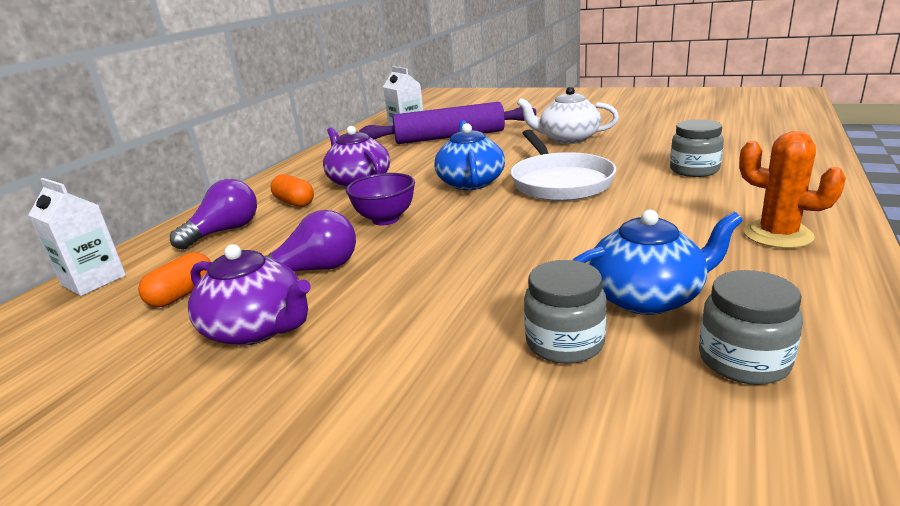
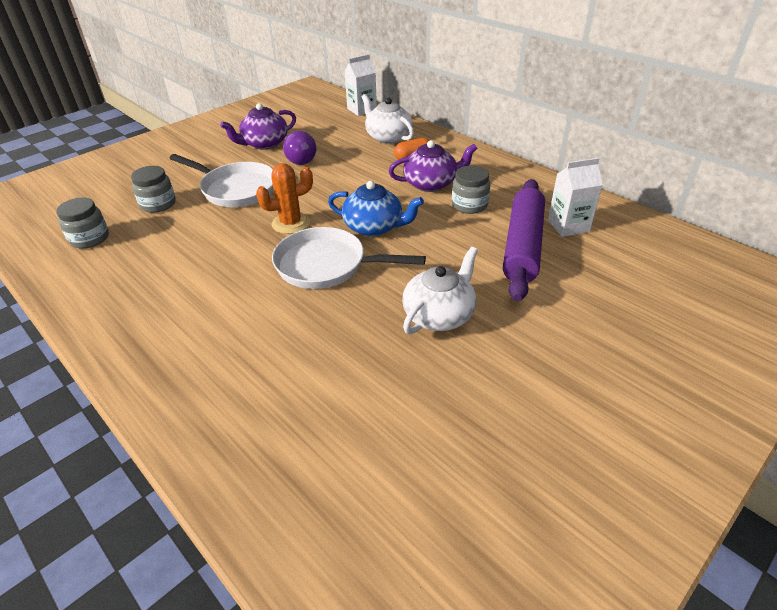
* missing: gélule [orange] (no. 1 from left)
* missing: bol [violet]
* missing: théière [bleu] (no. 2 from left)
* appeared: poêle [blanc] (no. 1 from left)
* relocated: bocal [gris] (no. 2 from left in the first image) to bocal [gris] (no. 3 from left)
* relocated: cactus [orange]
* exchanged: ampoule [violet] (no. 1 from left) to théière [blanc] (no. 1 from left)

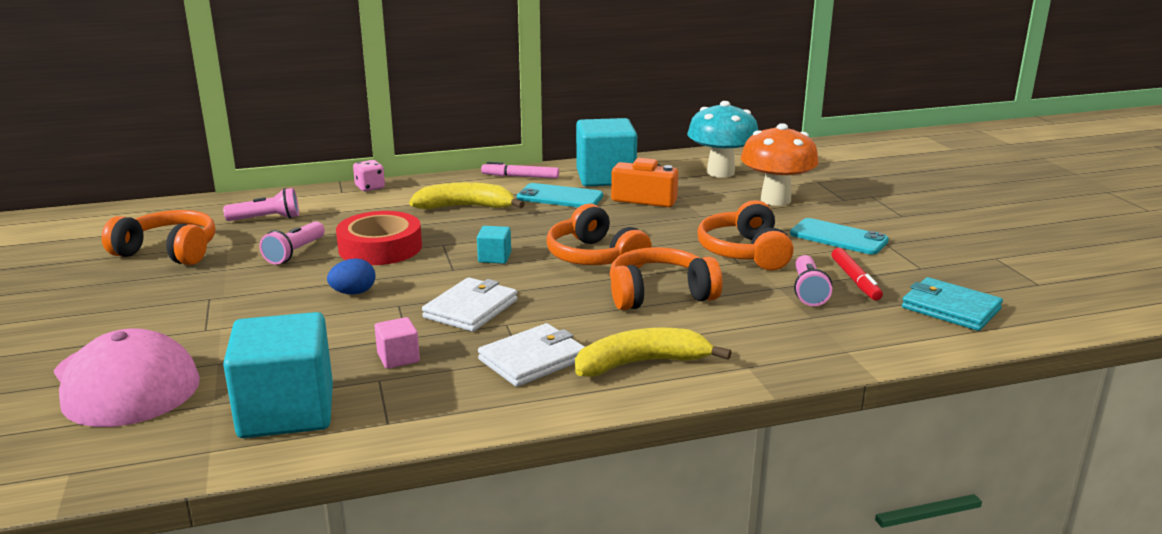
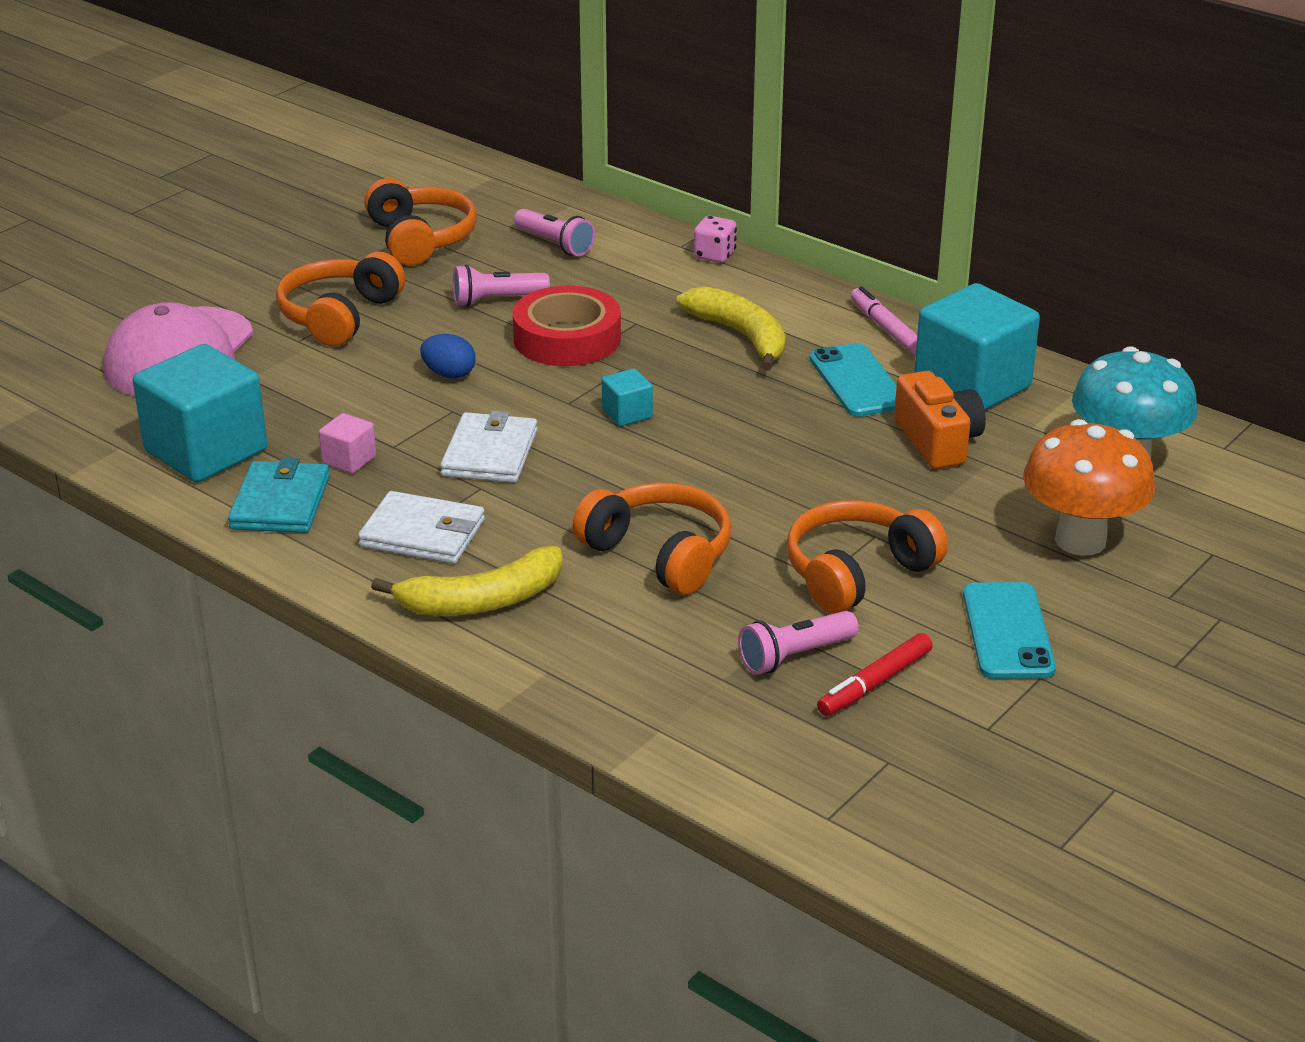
* relocated: casque audio [orange] (no. 2 from left in the first image) to casque audio [orange] (no. 1 from left)
* relocated: portefeuille [turquoise]
* spun: portefeuille [blanc] (no. 1 from left in the first image) 75 degrees counterclockwise
* spun: banane [jaune] (no. 2 from left in the first image) 120 degrees clockwise

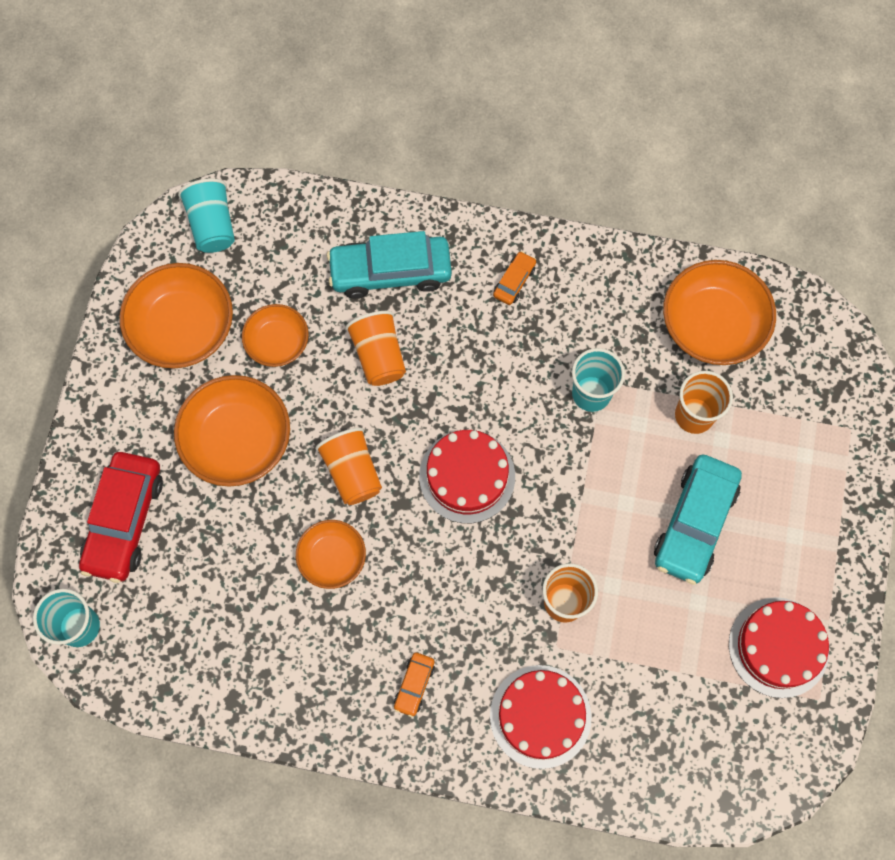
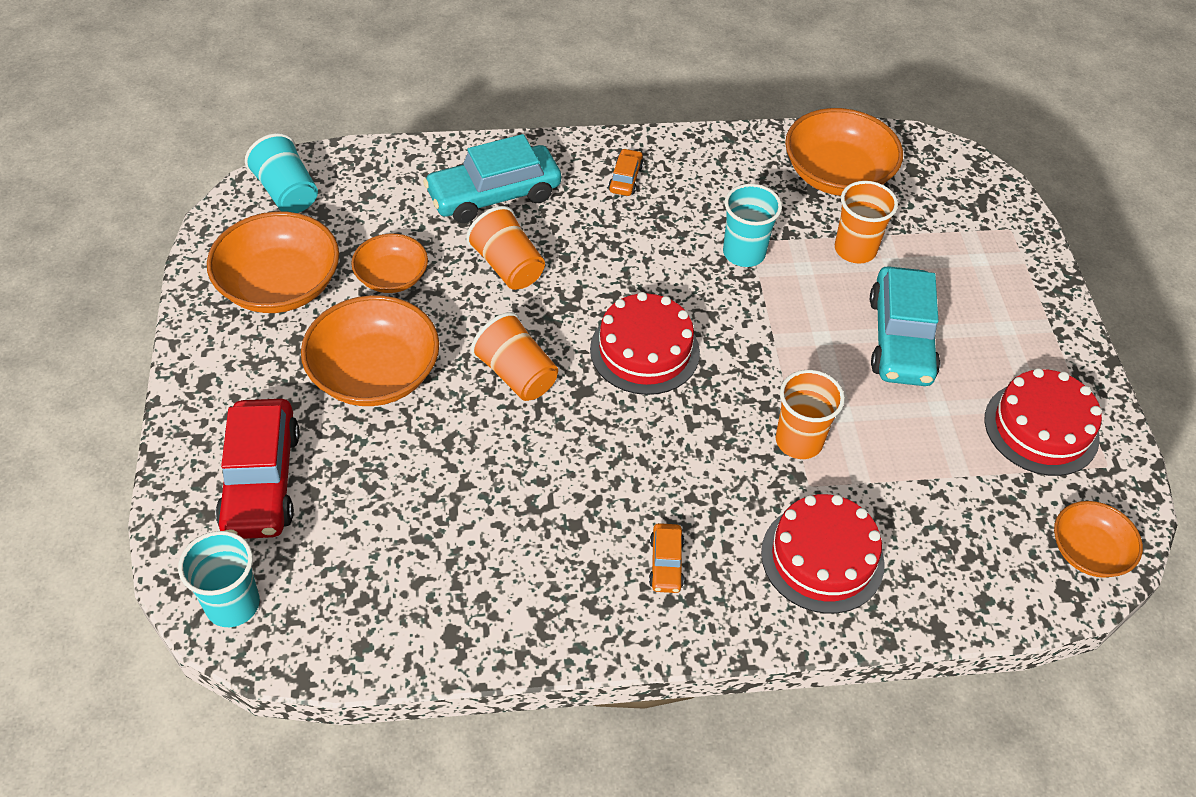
* relocated: bol [orange] (no. 4 from left in the first image) to bol [orange] (no. 5 from left)

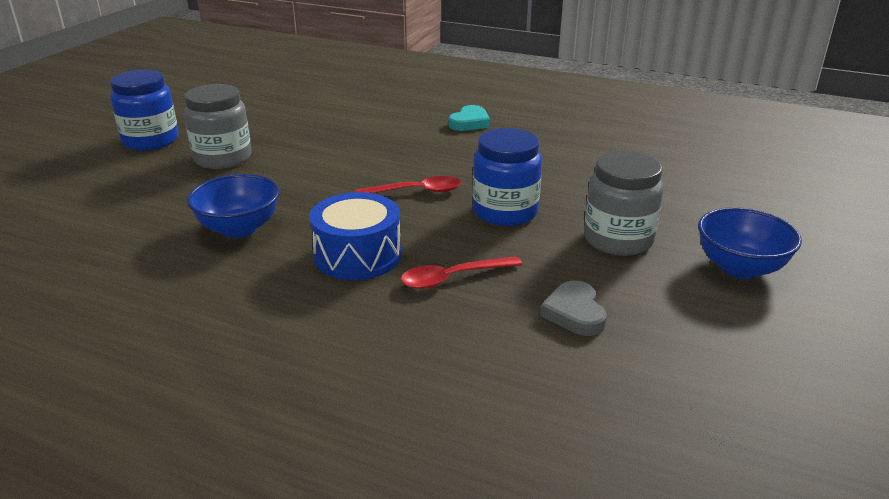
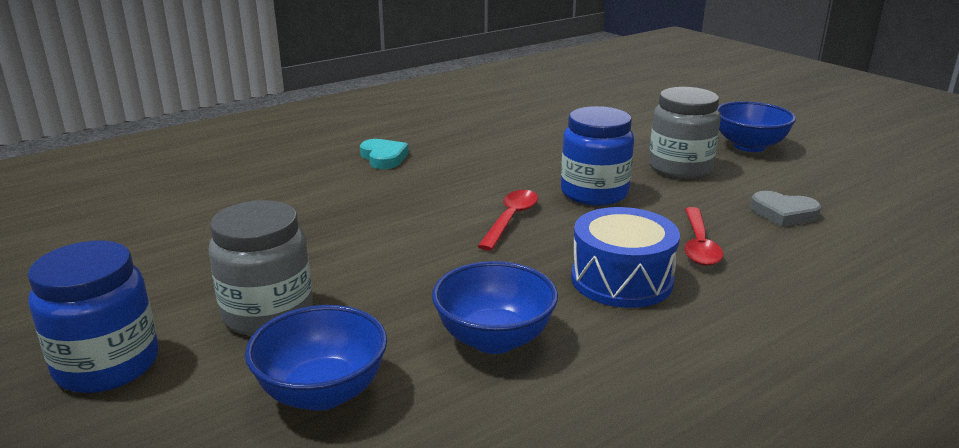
* appeared: bol [bleu] (no. 1 from left)

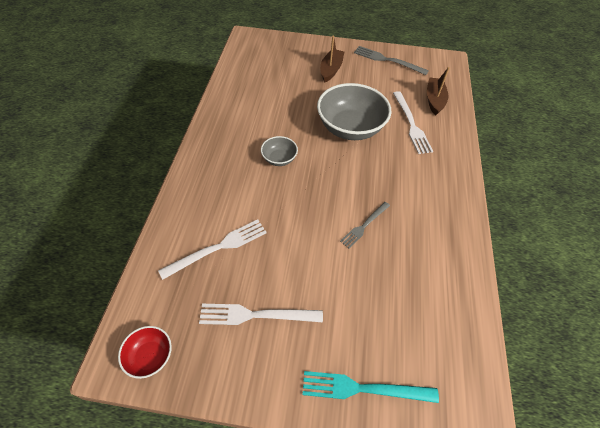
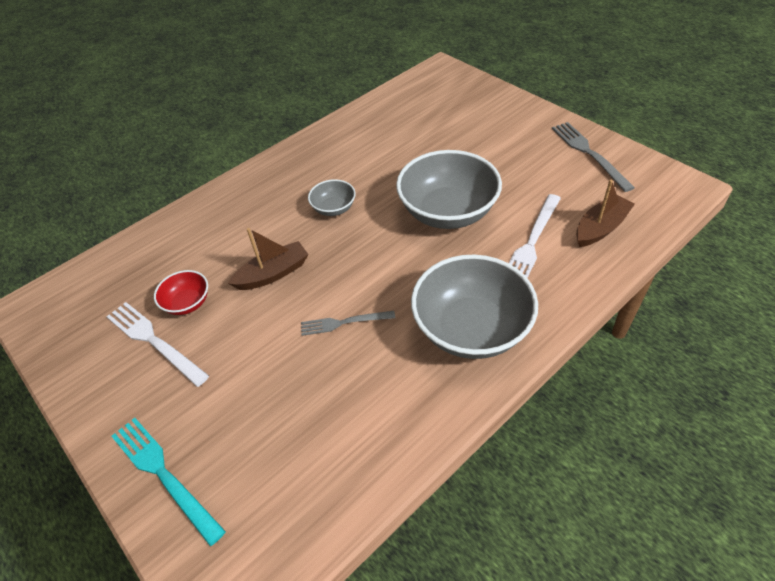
* missing: fourchette [blanc] (no. 1 from left)
* appeared: bol [gris] (no. 3 from left)
* relocated: bol [rouge]
* relocated: bateau [marron] (no. 1 from left)

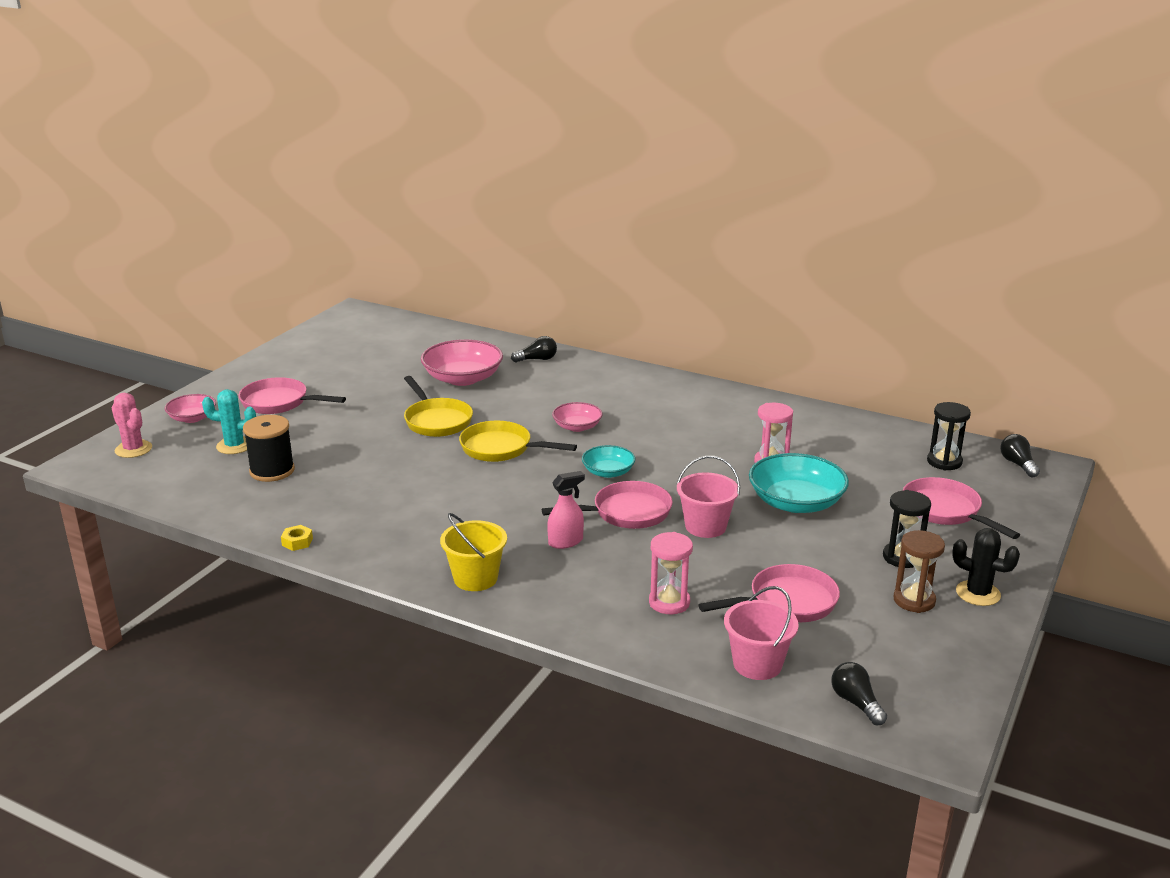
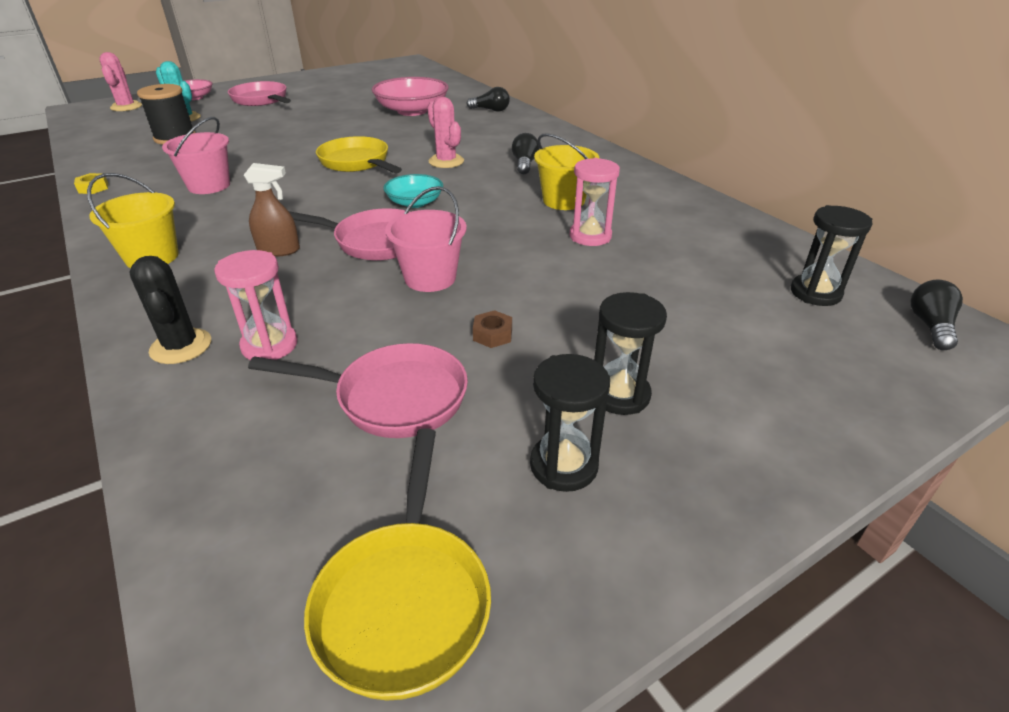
* missing: bol [turquoise] (no. 2 from left)
* missing: poêle [rose] (no. 4 from left)
* appeared: écrou [marron]
* appeared: seau [jaune] (no. 2 from left)
* relocated: poêle [jaune] (no. 1 from left in the first image) to poêle [jaune] (no. 2 from left)
* relocated: seau [rose] (no. 2 from left in the first image) to seau [rose] (no. 1 from left)
* relocated: ampoule [noir] (no. 2 from left)
* relocated: cactus [noir]
* exchanged: bol [rose] (no. 3 from left) to cactus [rose] (no. 2 from left)
* colour: vaporisateur [rose] to vaporisateur [marron]
* colour: sablier [marron] to sablier [noir] (no. 1 from left)

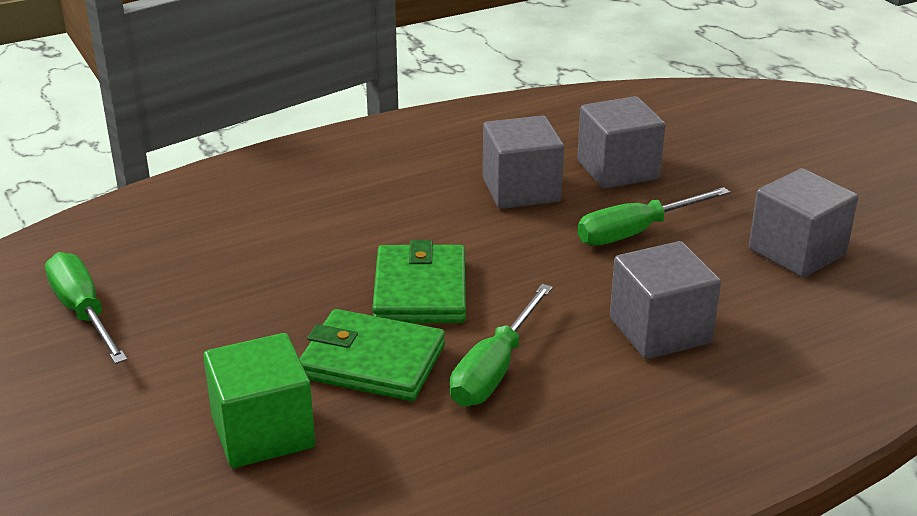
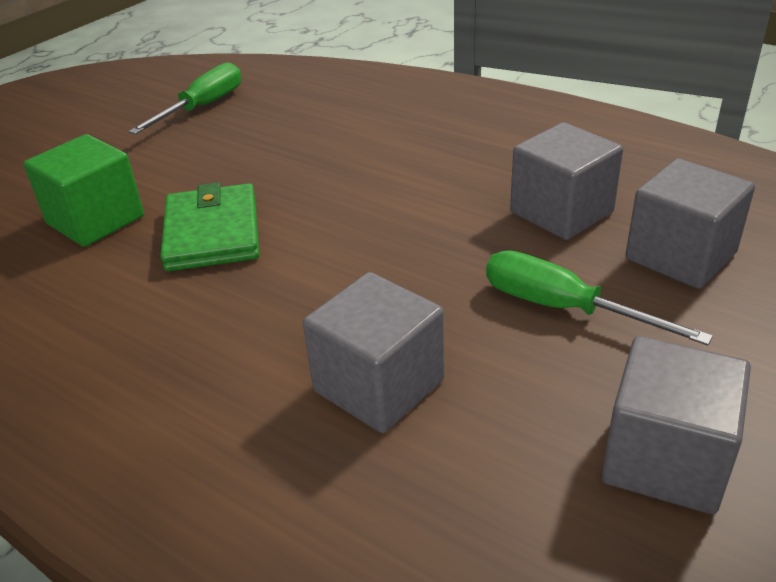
* missing: portefeuille [vert] (no. 2 from left)
* missing: tournevis [vert] (no. 2 from left)

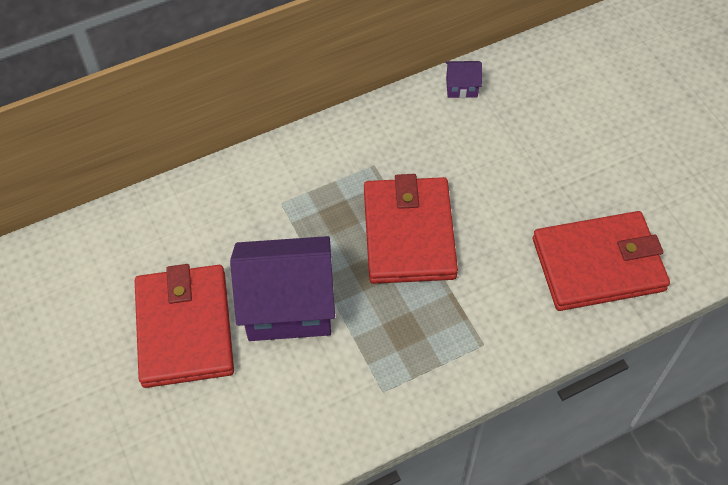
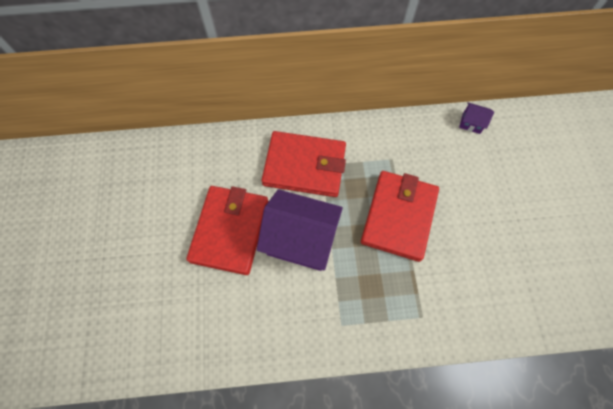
* relocated: portefeuille [rouge] (no. 3 from left in the first image) to portefeuille [rouge] (no. 2 from left)

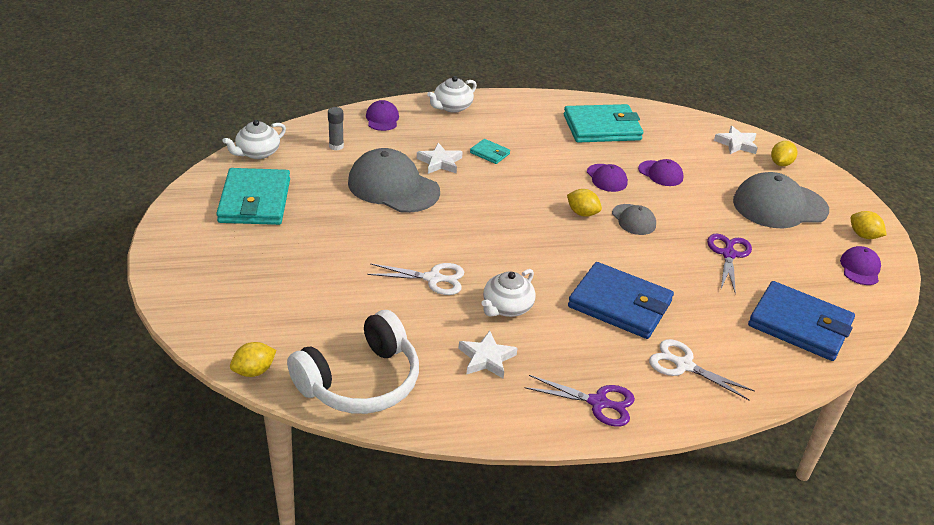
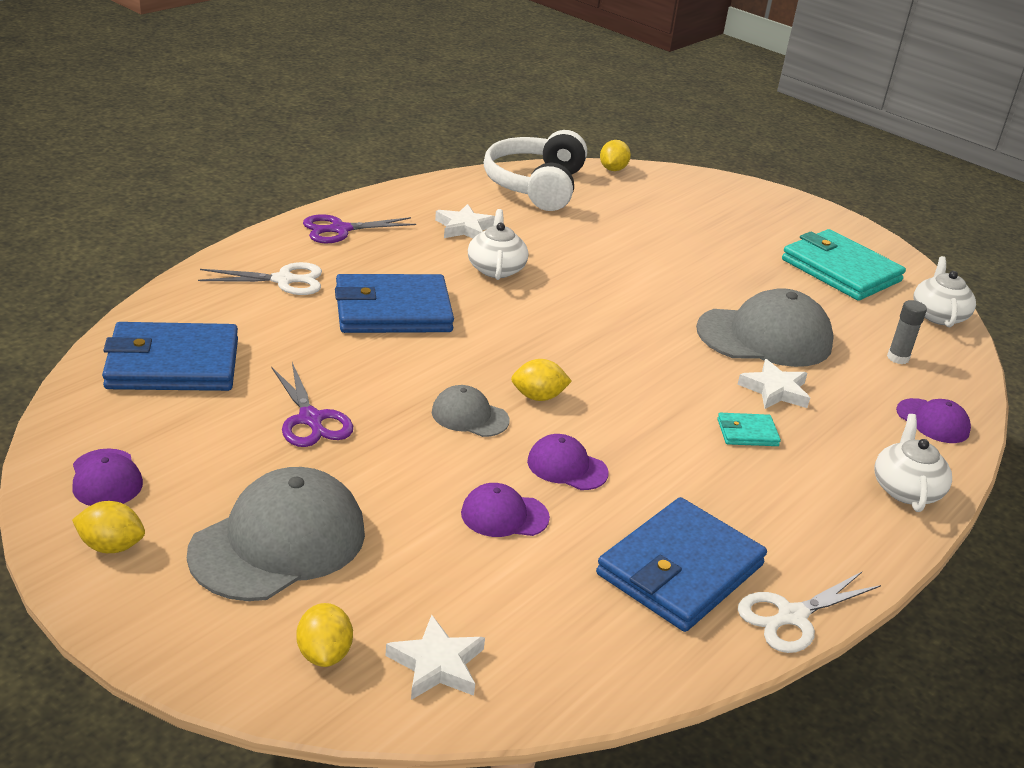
* relocated: ciseaux [blanc] (no. 1 from left in the first image) to ciseaux [blanc] (no. 2 from left)
* colour: portefeuille [turquoise] (no. 3 from left) to portefeuille [bleu] (no. 3 from left)

